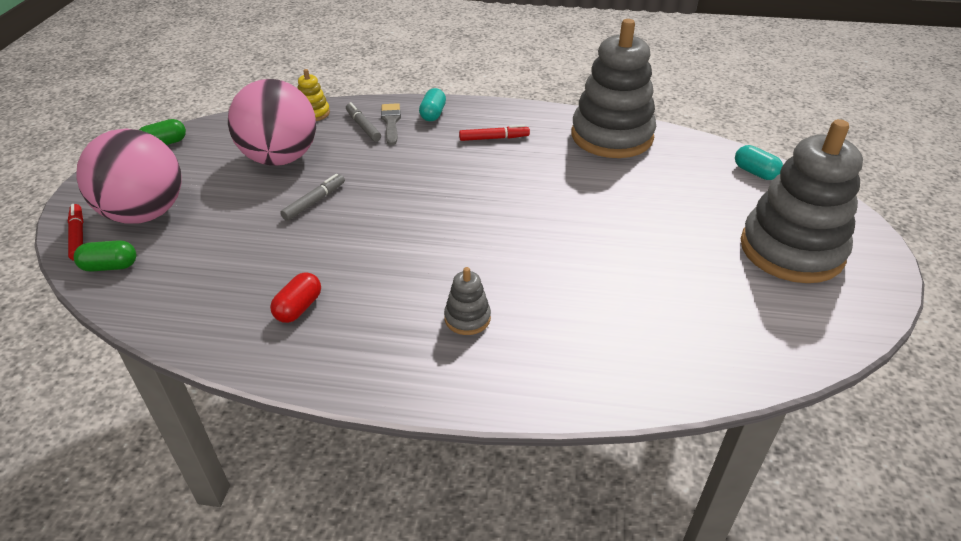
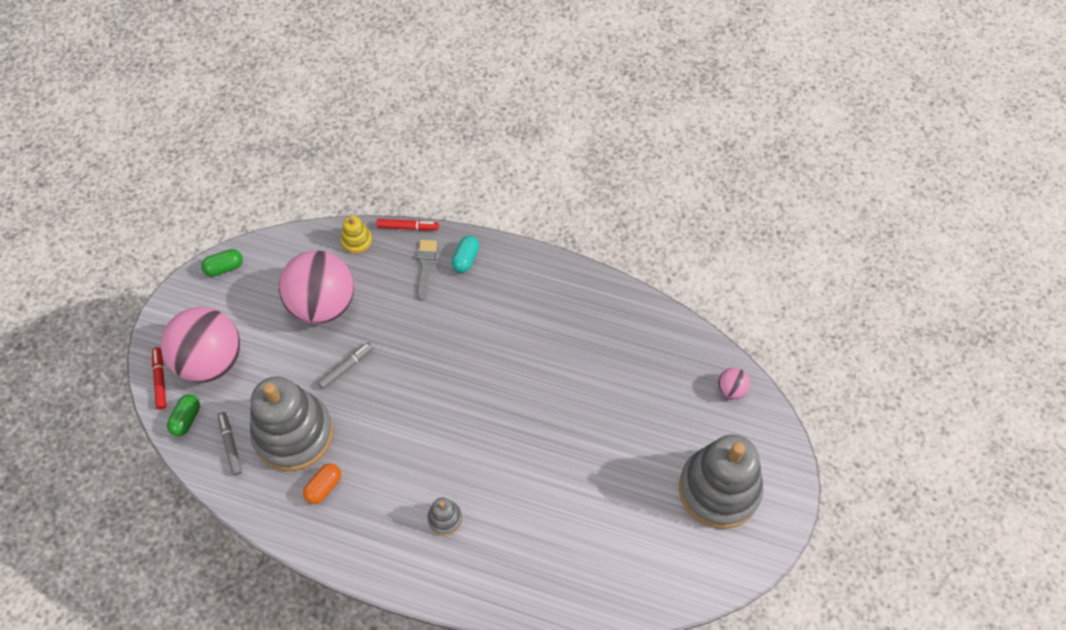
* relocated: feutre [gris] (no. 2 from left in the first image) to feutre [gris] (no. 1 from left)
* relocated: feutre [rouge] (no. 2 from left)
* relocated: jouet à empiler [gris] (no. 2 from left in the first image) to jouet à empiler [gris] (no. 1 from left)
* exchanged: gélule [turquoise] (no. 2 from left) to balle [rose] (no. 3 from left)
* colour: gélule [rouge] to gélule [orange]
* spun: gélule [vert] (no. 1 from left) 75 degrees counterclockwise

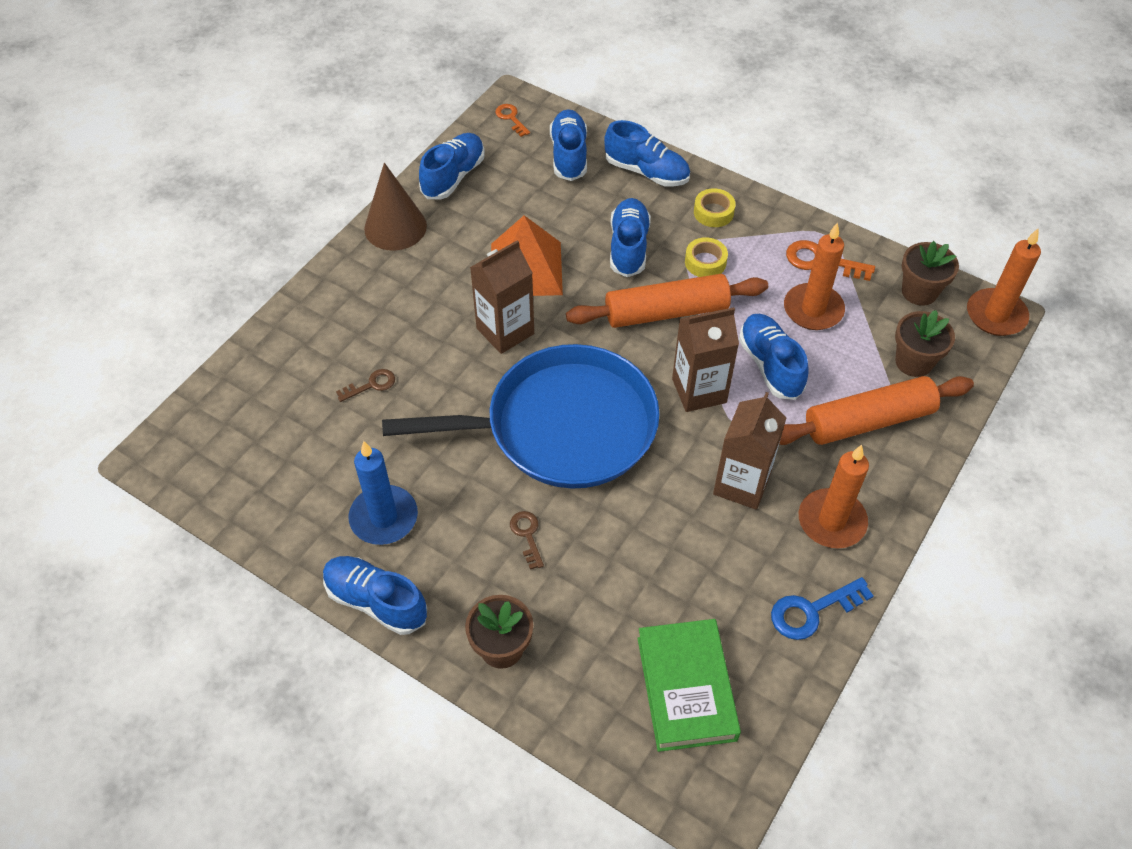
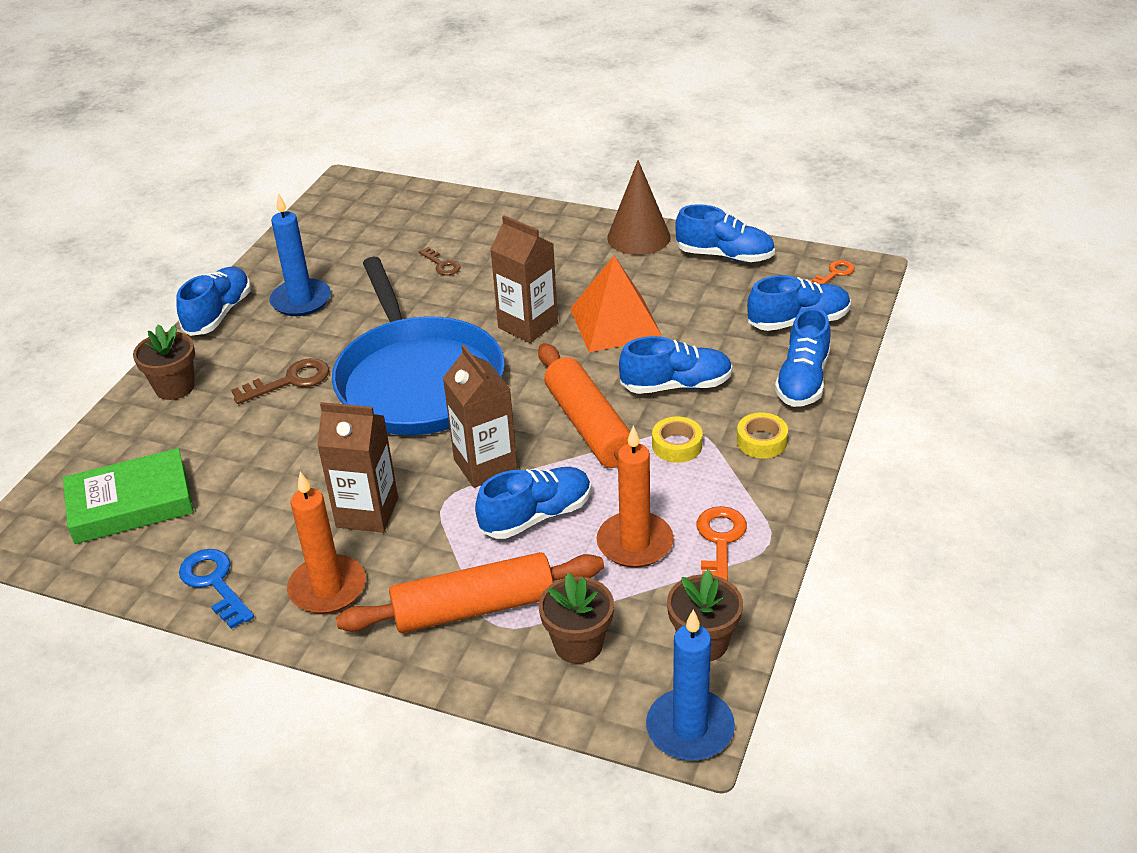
* colour: bougie [orange] (no. 3 from left) to bougie [bleu] (no. 2 from left)
* spun: rouleau à pâtisserie [orange] (no. 2 from left in the first image) 75 degrees counterclockwise
* size: clé [marron] (no. 2 from left in the first image) x1.58

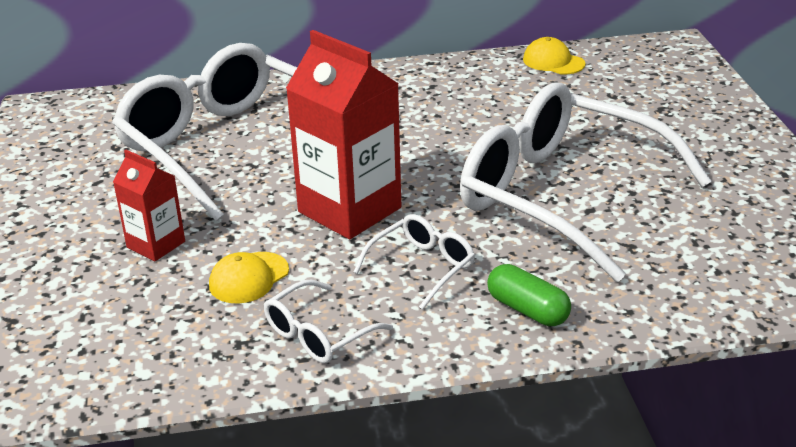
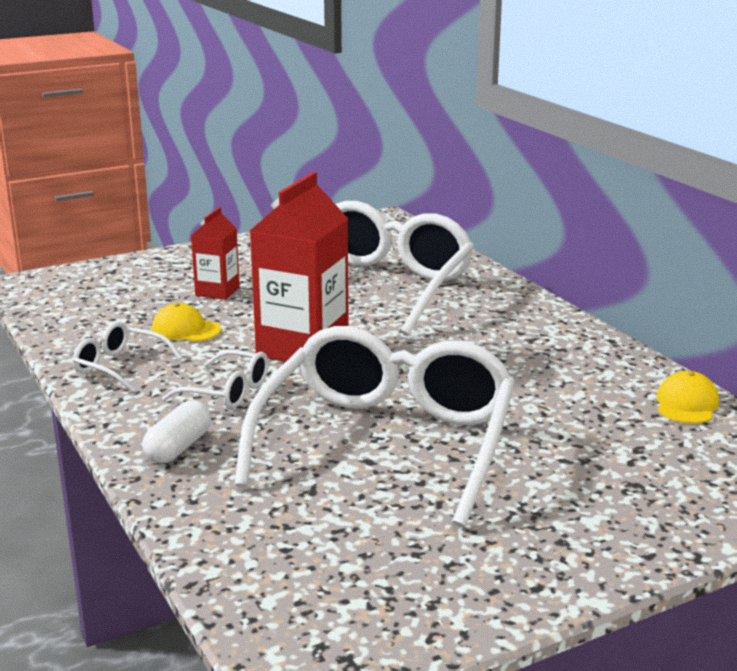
* colour: gélule [vert] to gélule [blanc]

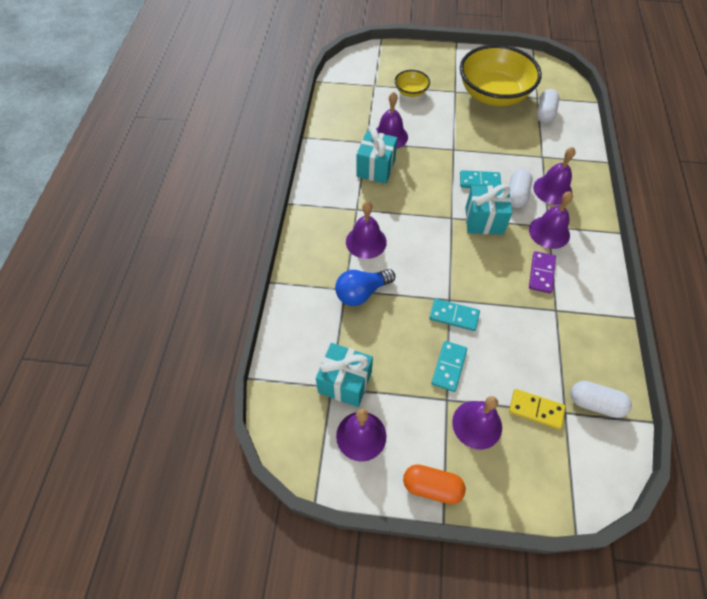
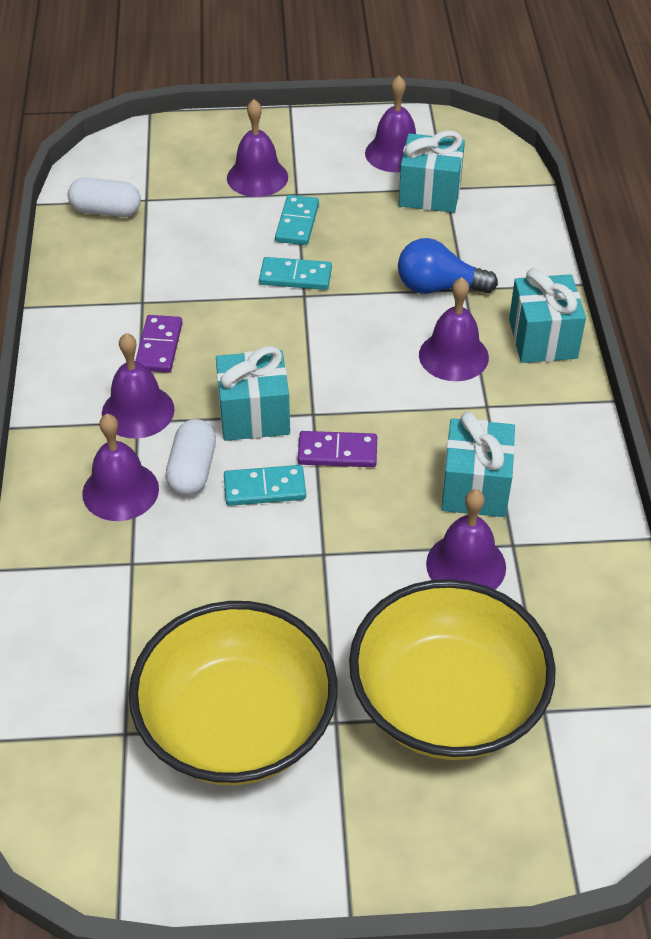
* missing: gélule [orange]
* missing: domino [jaune]
* missing: gélule [blanc] (no. 2 from left)
* appeared: domino [violet] (no. 2 from left)
* appeared: cadeau [turquoise] (no. 4 from left)
* spun: ampoule [bleu] 135 degrees counterclockwise
* size: bol [jaune] (no. 1 from left in the first image) x2.22

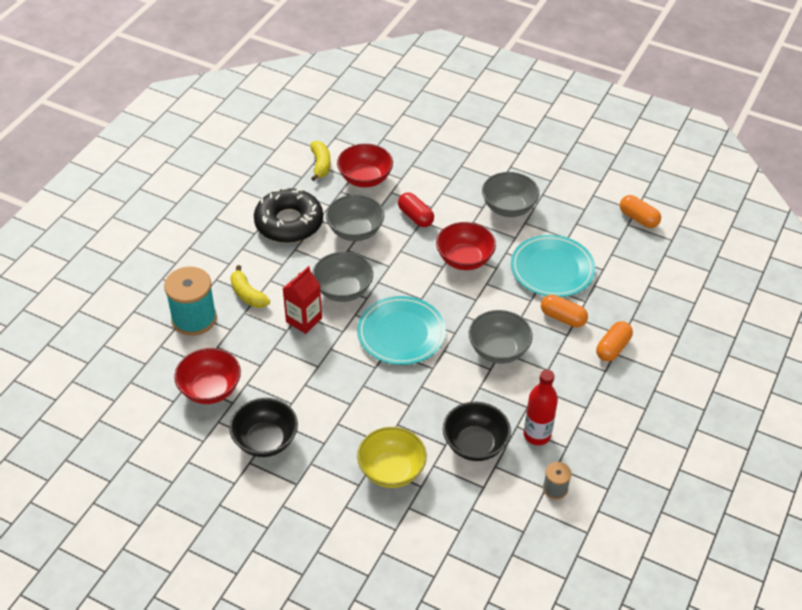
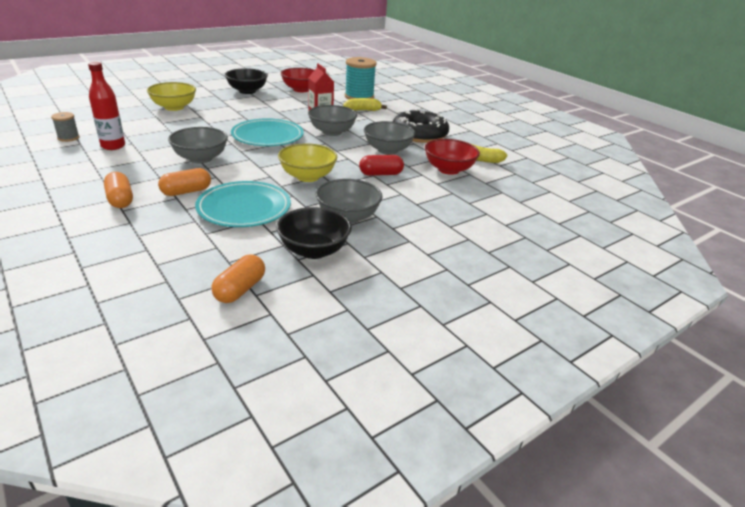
* relocated: bol [noir] (no. 2 from left)
* colour: bol [rouge] (no. 3 from left) to bol [jaune] (no. 2 from left)
* spun: gélule [orange] (no. 3 from left) 45 degrees counterclockwise

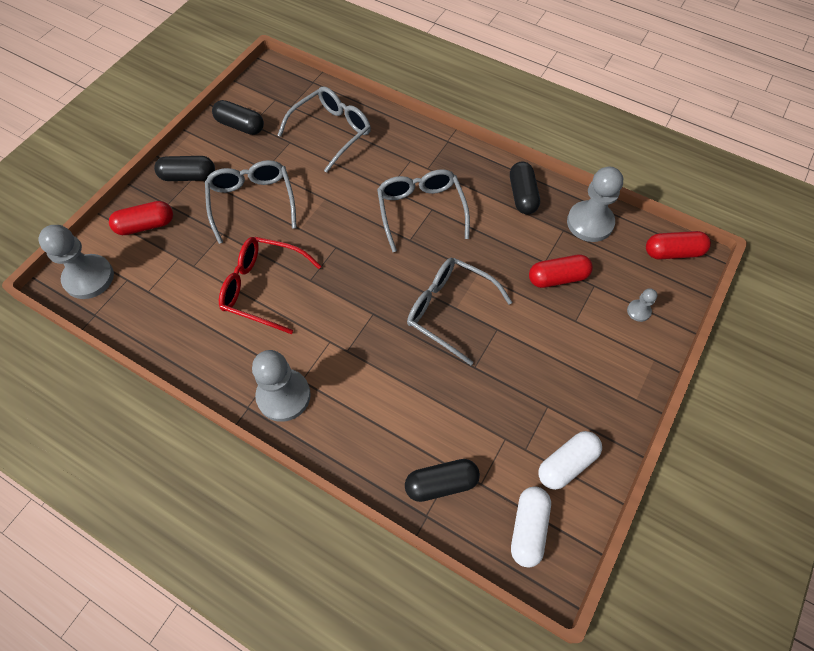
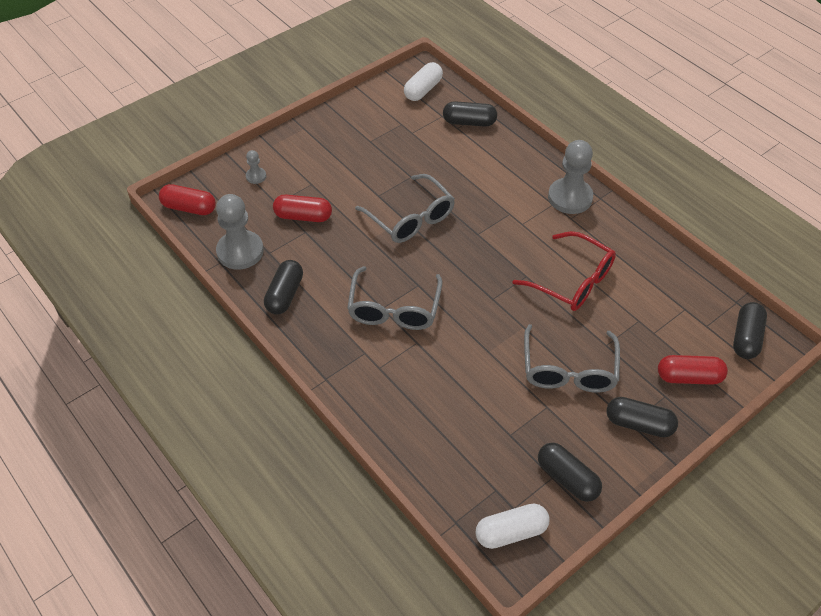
* missing: lunettes [gris] (no. 2 from left)
* relocated: gélule [blanc] (no. 2 from left)
* exchanged: pion [gris] (no. 1 from left) to gélule [noir] (no. 5 from left)

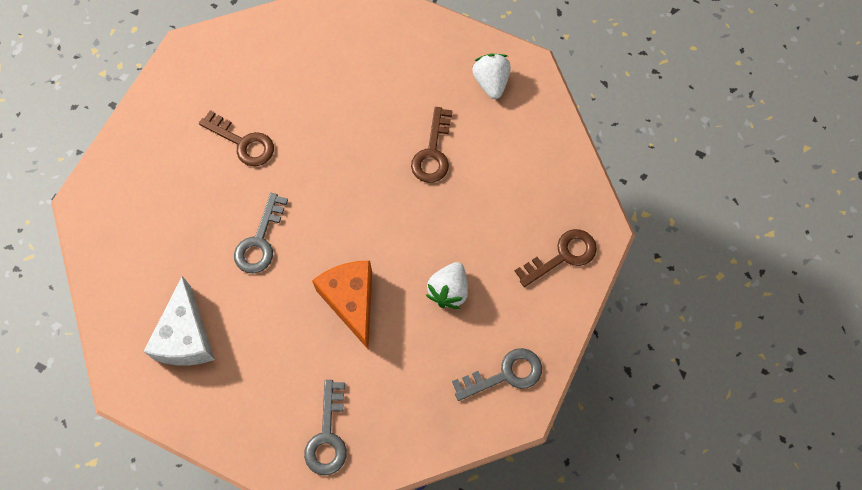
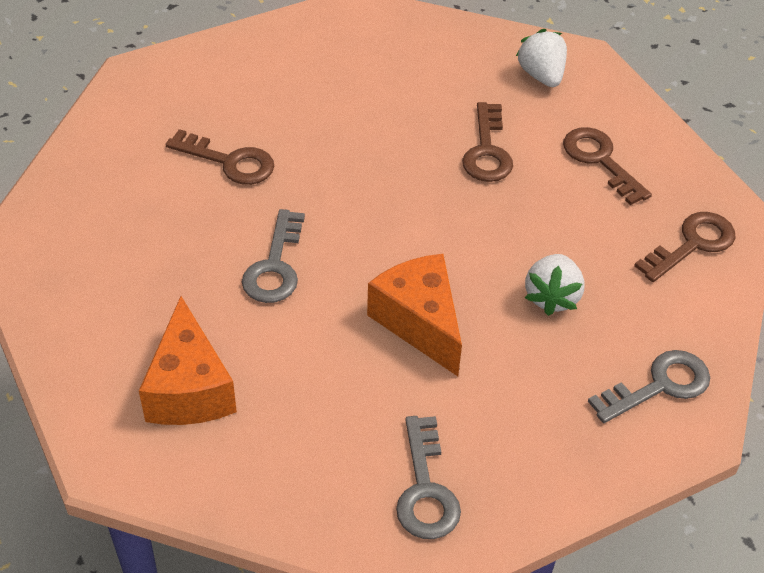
* appeared: clé [marron] (no. 3 from left)
* colour: fromage [blanc] to fromage [orange] (no. 1 from left)

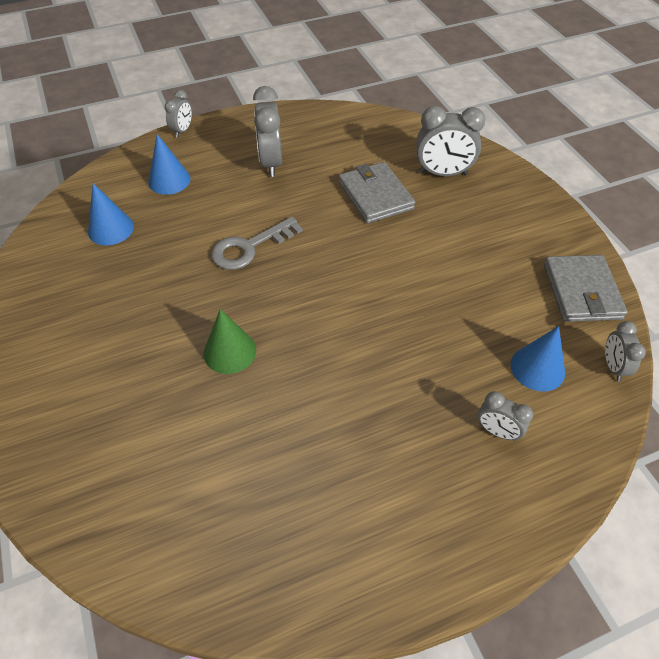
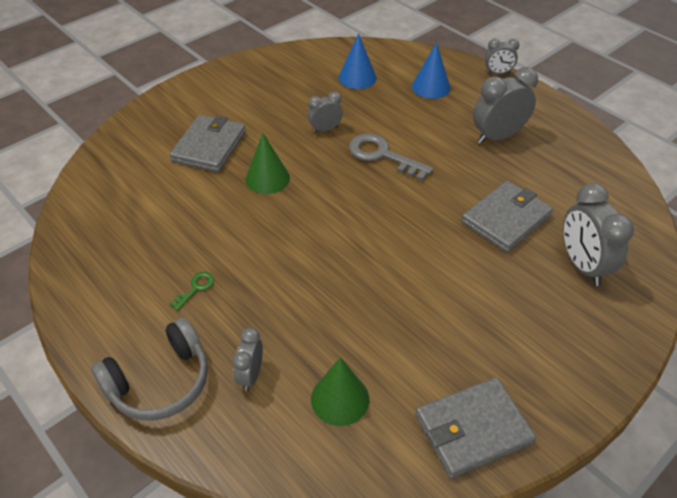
* appeared: casque audio [gris]
* appeared: portefeuille [gris] (no. 1 from left)
* appeared: clé [vert]
* relocated: réveil [gris] (no. 5 from left in the first image) to réveil [gris] (no. 2 from left)
* colour: cône [bleu] (no. 3 from left) to cône [vert] (no. 2 from left)

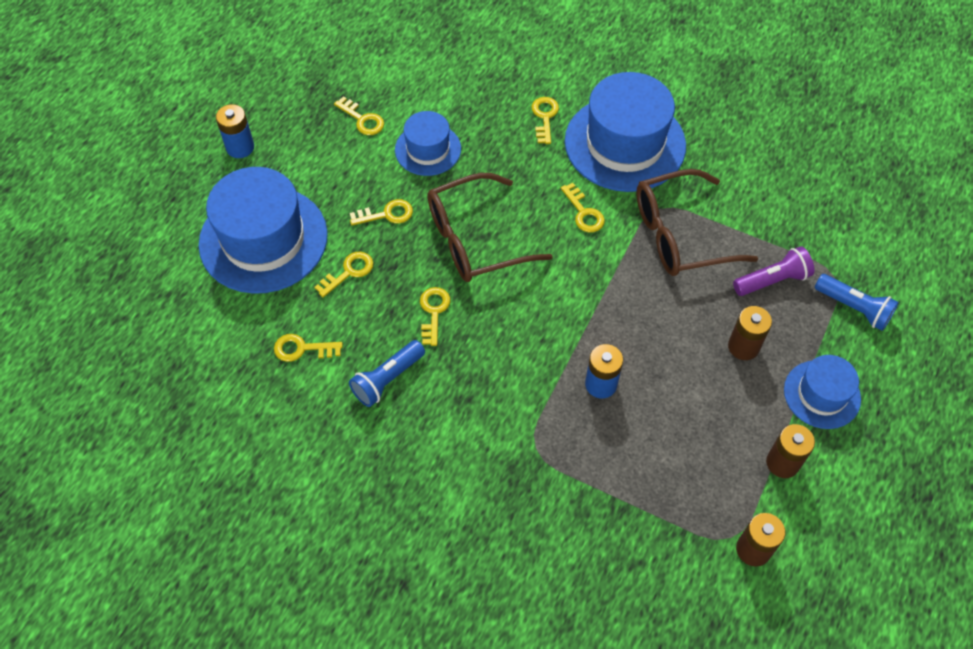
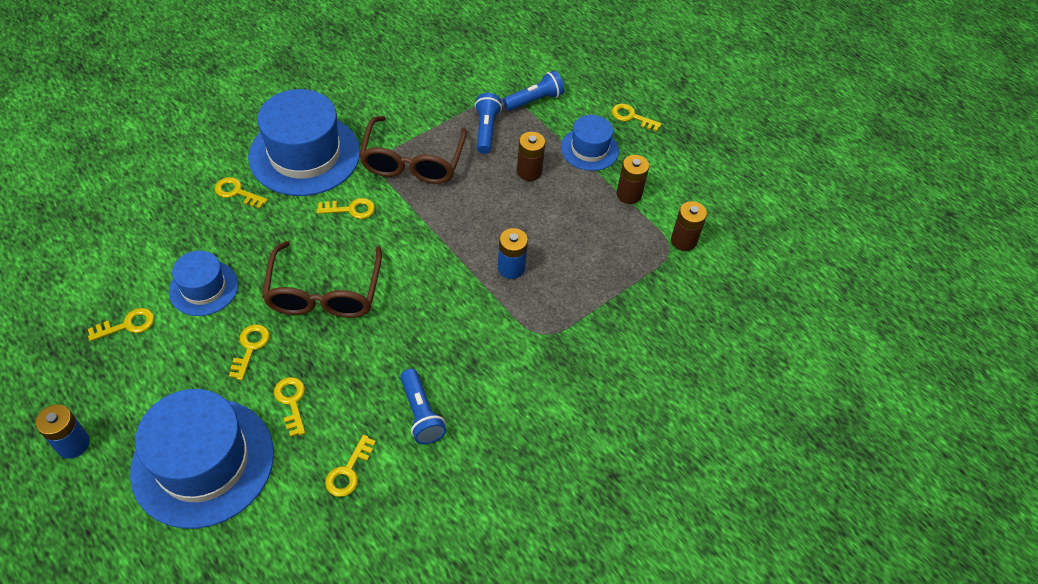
* relocated: clé [jaune] (no. 5 from left in the first image) to clé [jaune] (no. 7 from left)
* colour: lampe de poche [violet] to lampe de poche [bleu] (no. 2 from left)

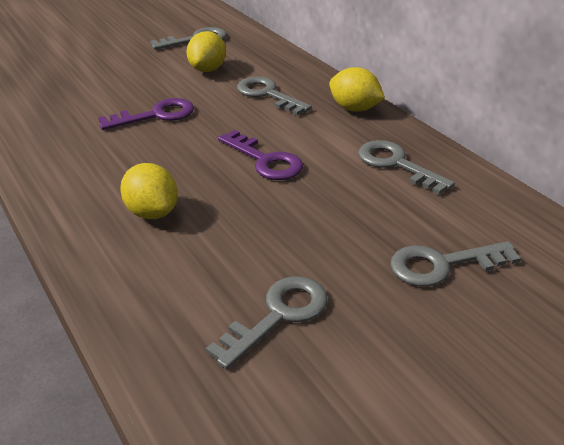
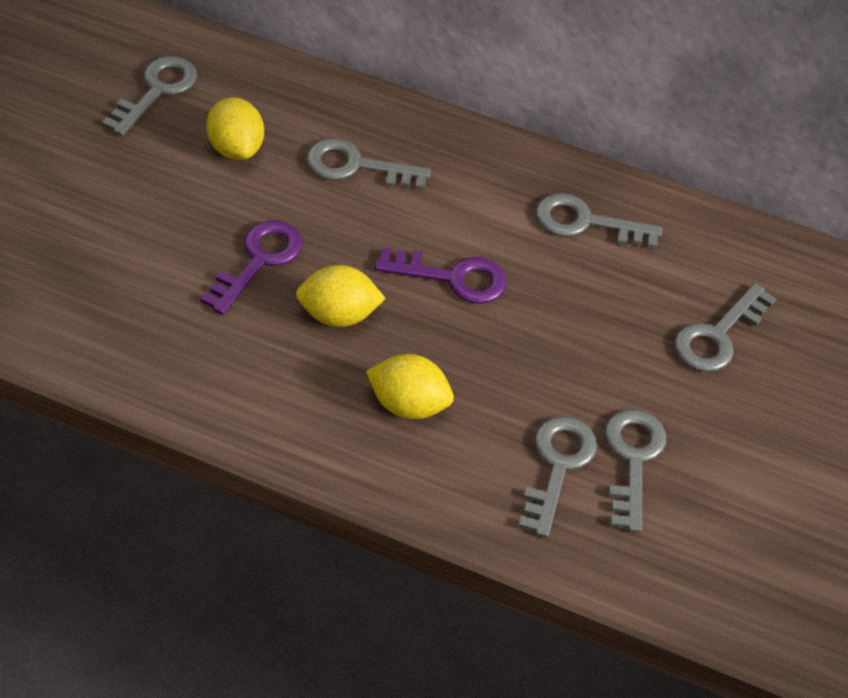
* appeared: clé [gris] (no. 3 from left)
* relocated: citron [jaune] (no. 3 from left in the first image) to citron [jaune] (no. 2 from left)

